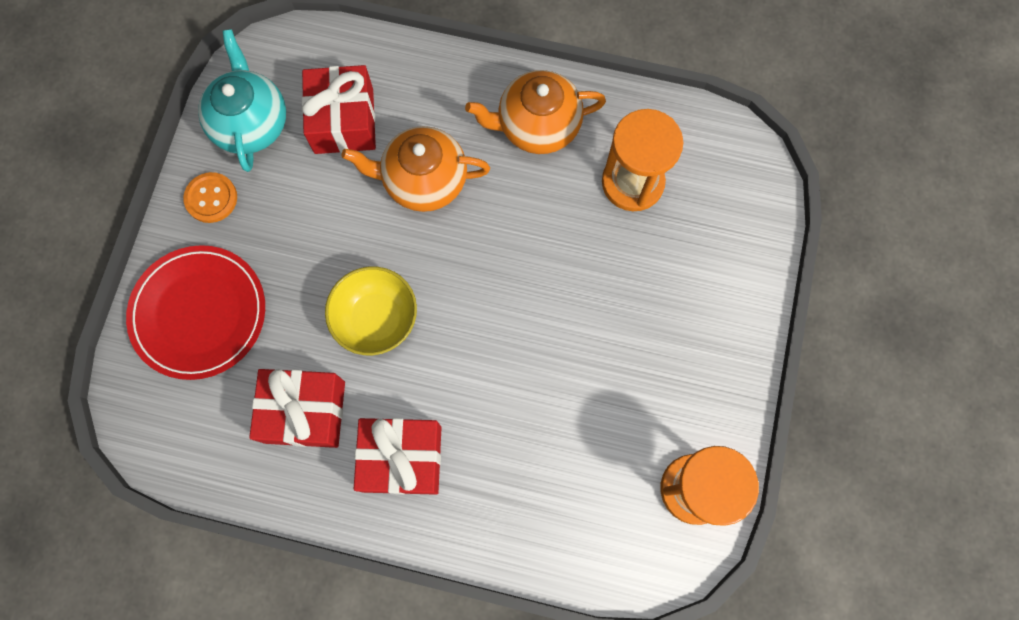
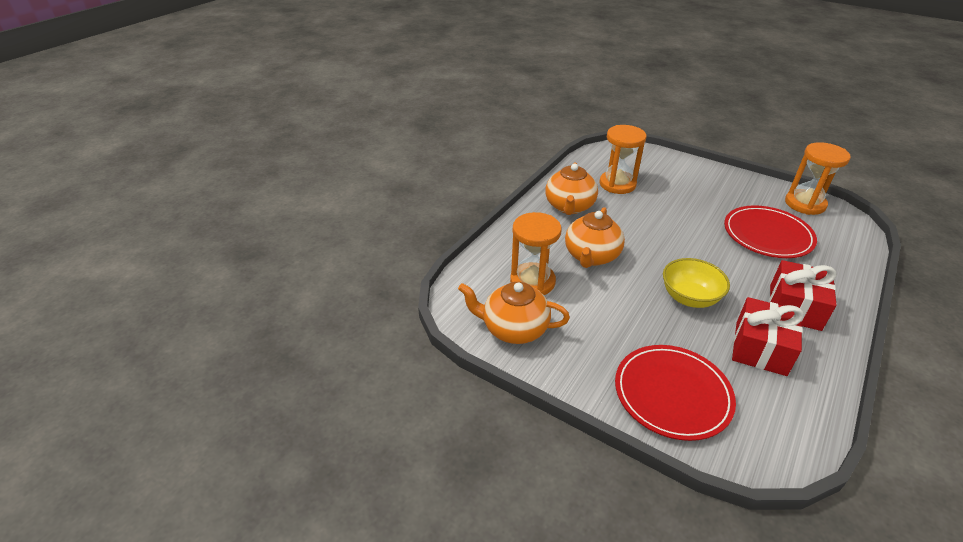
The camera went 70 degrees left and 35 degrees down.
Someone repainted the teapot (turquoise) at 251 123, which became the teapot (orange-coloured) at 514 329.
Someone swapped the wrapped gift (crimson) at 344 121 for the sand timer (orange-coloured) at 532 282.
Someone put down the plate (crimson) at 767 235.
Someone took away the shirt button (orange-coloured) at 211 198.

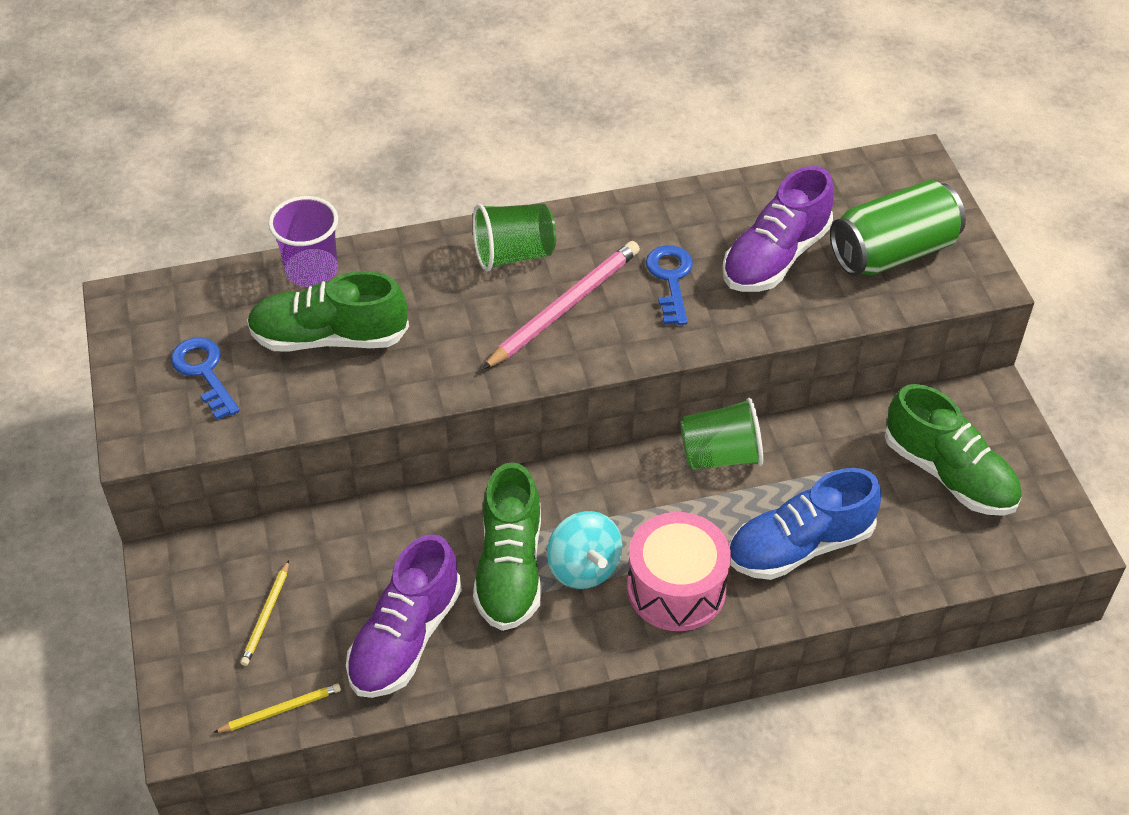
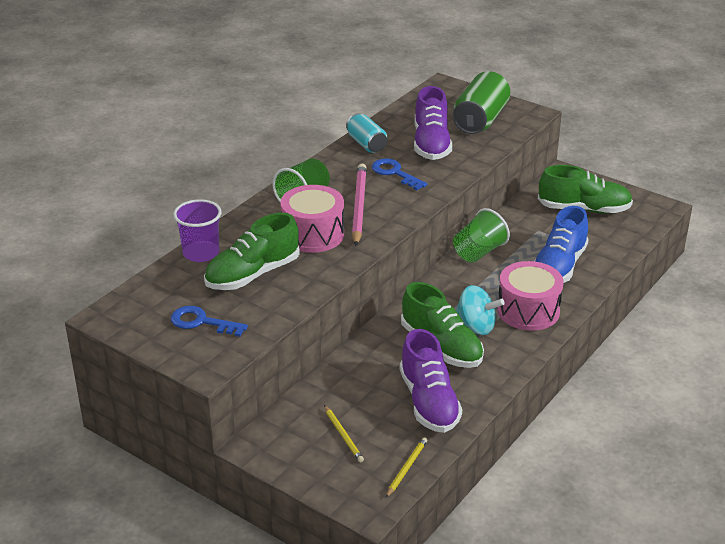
The camera went 40 degrees left and 15 degrees down.
Someone put down the toy drum (rosy) at 313 234.
Someone put down the can (turquoise) at 366 144.

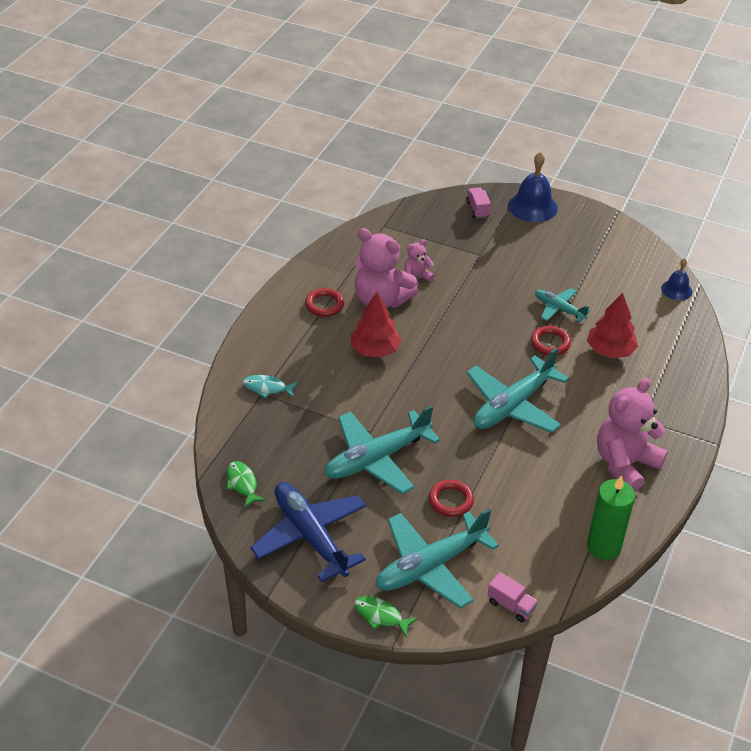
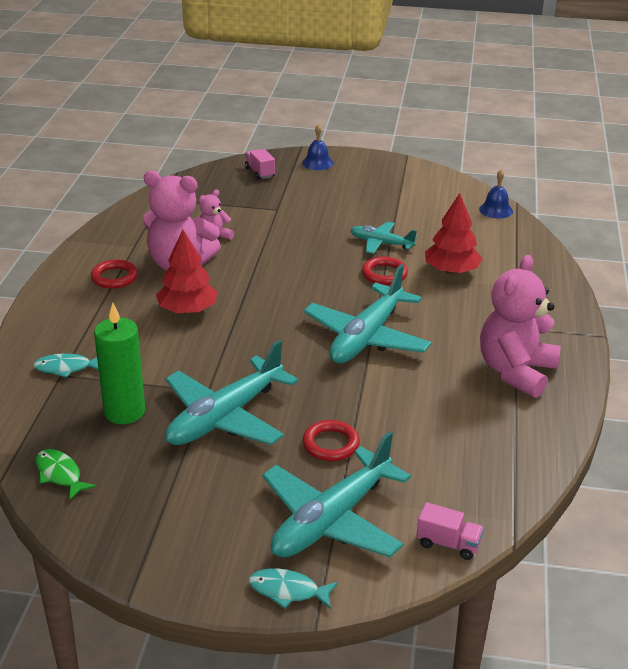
The camera went 15 degrees left and 10 degrees down.
Someone carried the candle (leaf-green) from 603 547 to 124 412.
Someone repainted the fish figure (leaf-green) at 380 616, which became the fish figure (turquoise) at 287 591.
Someone scaled the hand bell (cobalt) at 532 206 by 0.58.
Someone took away the plane (cobalt) at 310 536.

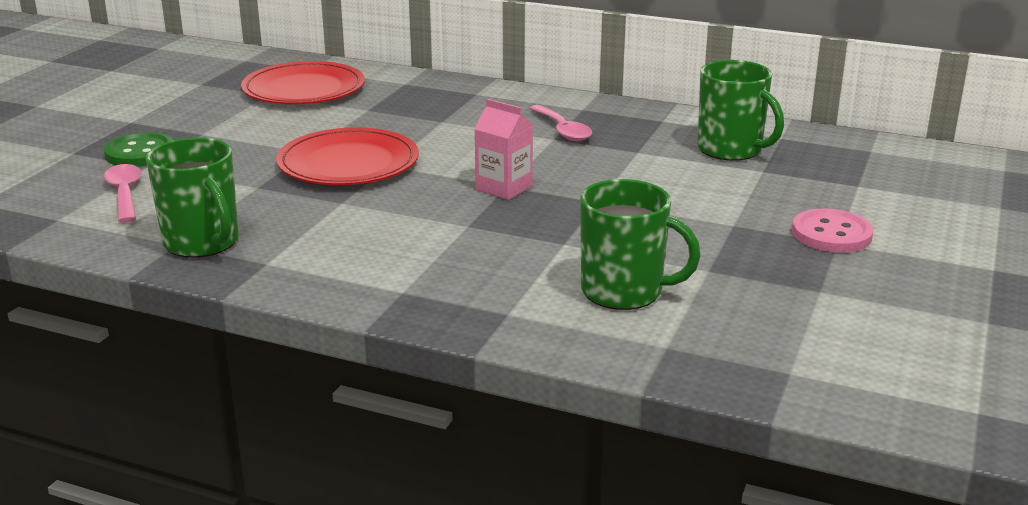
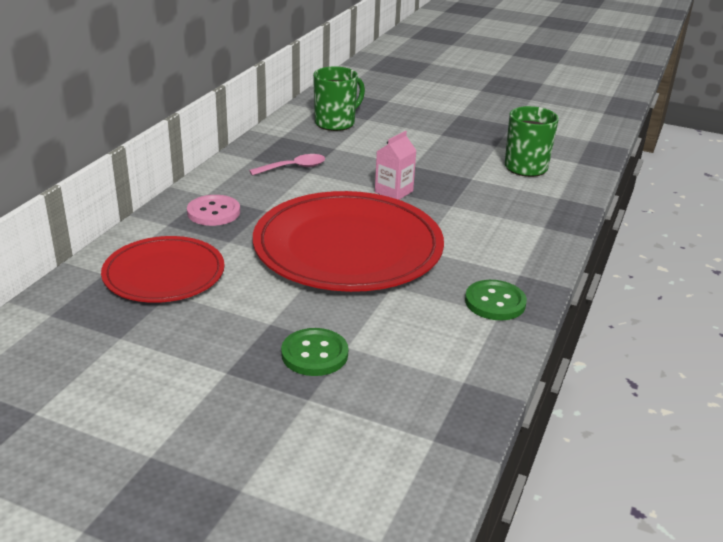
The camera went 90 degrees left and 5 degrees up.
Someone carried the shirt button (rosy) from 831 234 to 213 212.
Someone scaled the plate (crimson) at 348 163 by 1.68.
Someone swapped the mug (leaf-green) at 202 243 for the shirt button (leaf-green) at 495 302.
Someone took away the spoon (rosy) at 125 194.

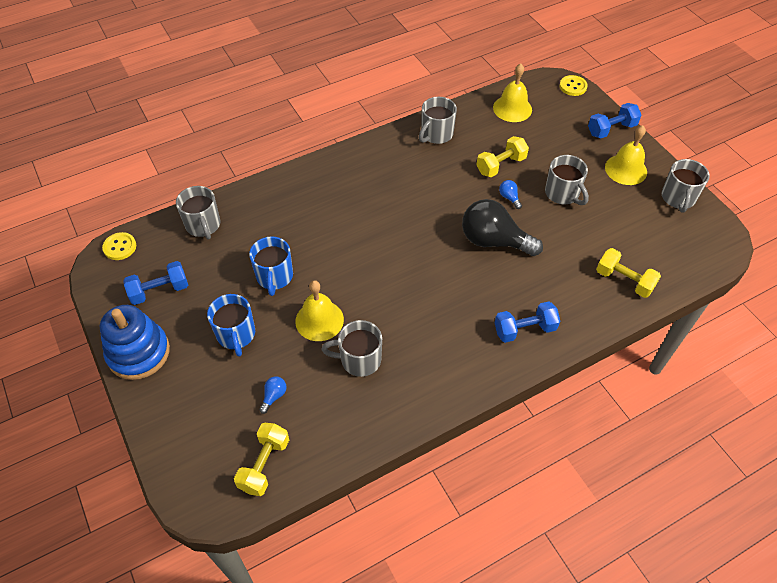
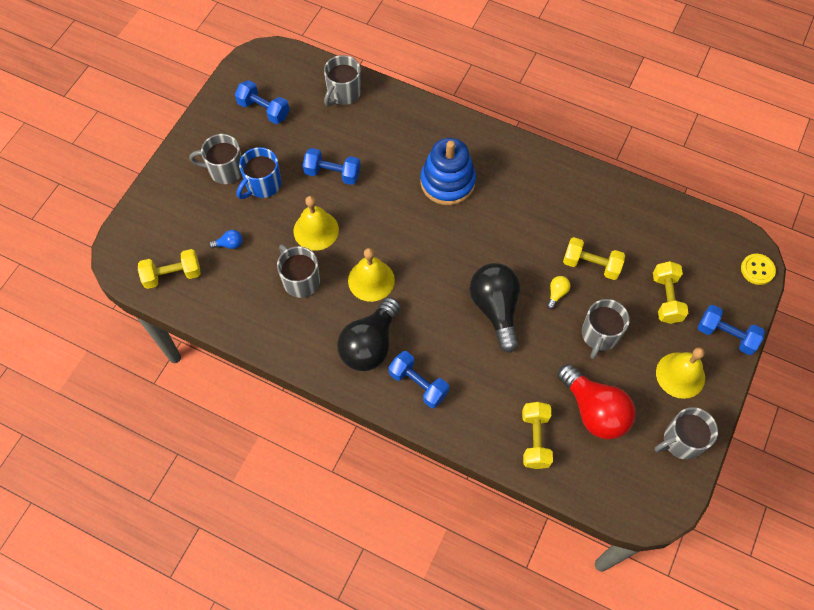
The camera went 55 degrees right and 10 degrees up.
Someone carried the mug (grey) from 436 134 to 225 170.
Someone swapped the mug (cobalt) at 274 277 for the free weight (cobalt) at 332 173.
Someone put down the light bulb (jet-black) at 370 344.
Someone carried the hand bell (golden) from 512 108 to 371 280.
Someone carried the stacking toy (cobalt) from 138 353 to 447 182.
Someone repainted the light bulb (cobalt) at 509 198, which became the light bulb (golden) at 557 293.
Someone put down the light bulb (crimson) at 594 410.
Someone put down the free weight (golden) at 666 298.
Someone took away the shirt button (golden) at 120 247.

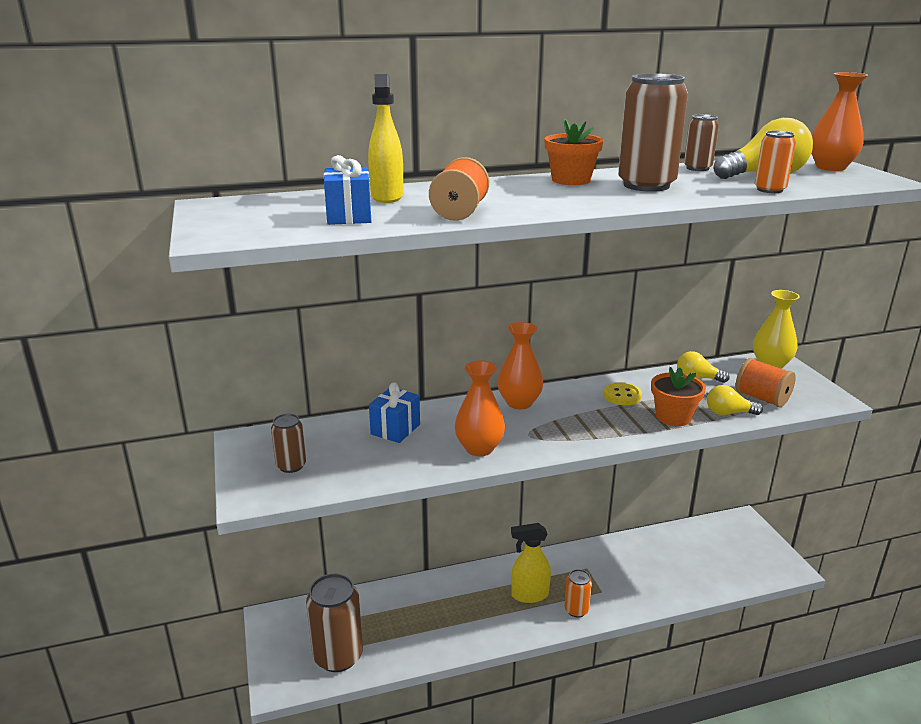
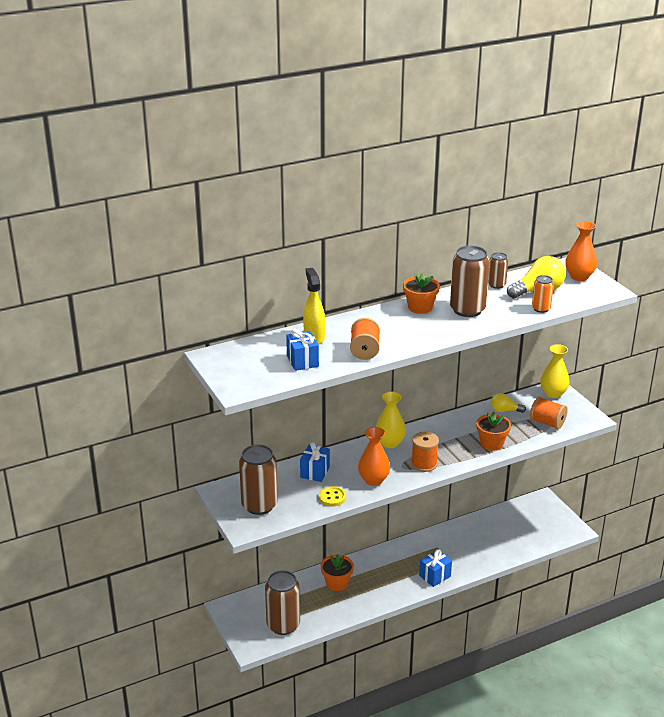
The camera went 10 degrees left and 5 degrees up.
Someone scaled the can (brown) at 291 466 by 1.89.
Someone carried the shirt button (golden) from 622 395 to 332 497.
Someone put down the potted plant (orange-coloured) at 337 583.
Someone repainted the tall vase (orange-coloured) at 519 403, which became the tall vase (golden) at 390 443.
Someone put down the reel of thread (orange-coloured) at 424 464.
Someone swapped the can (orange-coloured) at 576 610 for the wrapped gift (cobalt) at 435 576.
Someone took away the sprayer (golden) at 529 595.
Someone took away the light bulb (golden) at 728 413.

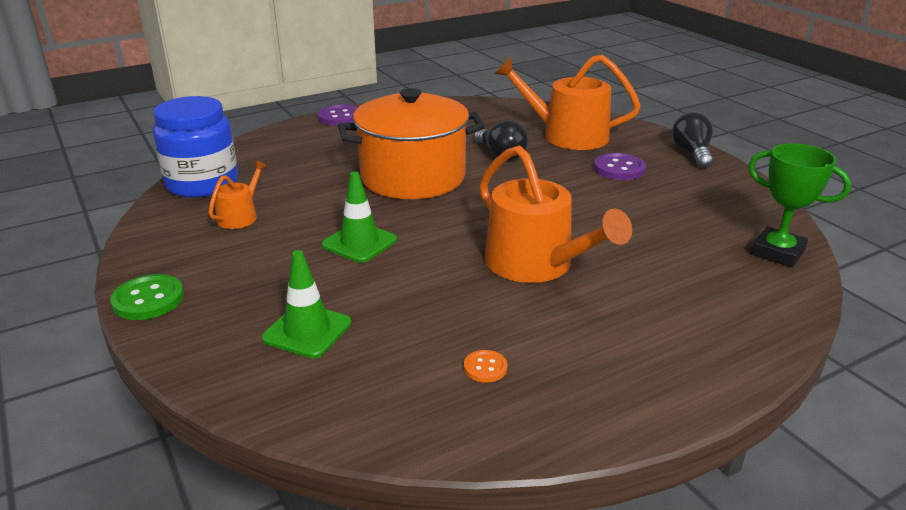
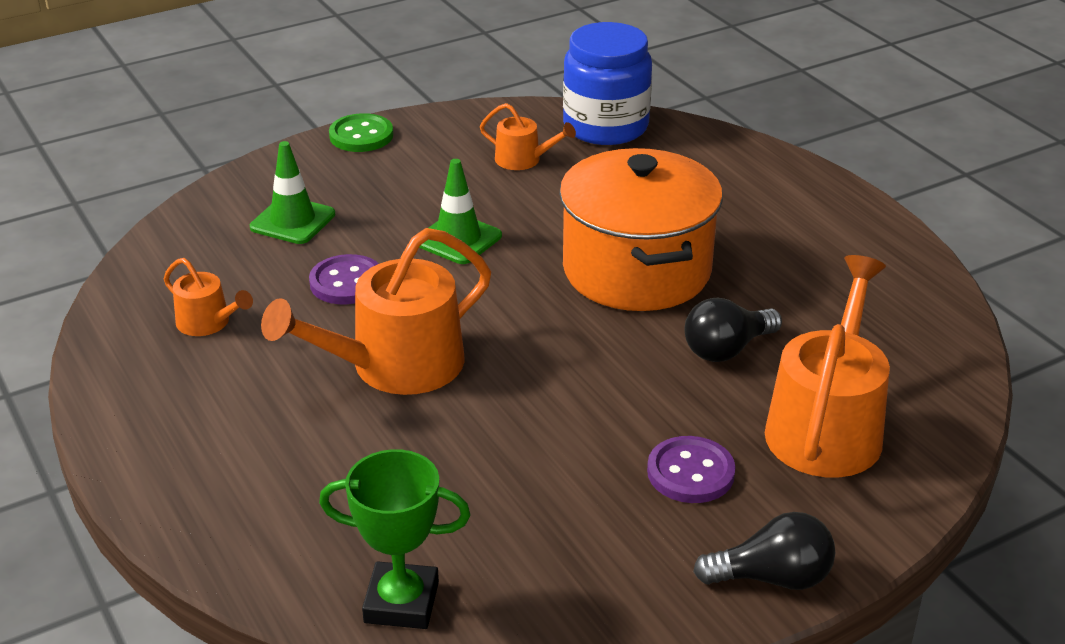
The camera went 90 degrees right and 5 degrees up.
Someone swapped the shirt button (orange-coloured) at 485 368 for the watering pot (orange-coloured) at 208 323.
Someone carried the shirt button (purple) from 340 117 to 346 282.
Someone rotated the trophy (leaf-green) at 777 252 by 60 degrees clockwise.

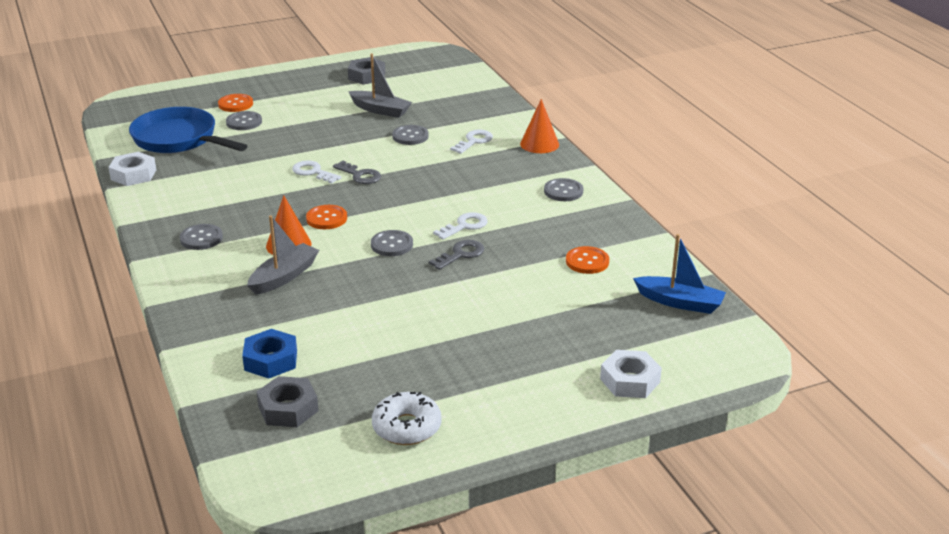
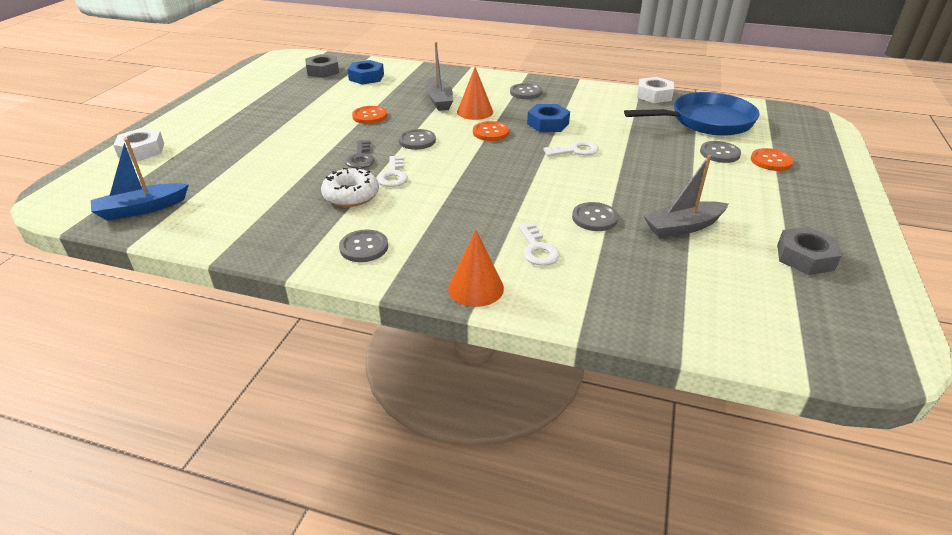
The camera went 130 degrees right and 5 degrees up.
Someone carried the donut (snow-white) from 407 427 to 351 195.
Someone carried the shirt button (orange-coloured) from 587 261 to 370 116.
Someone put down the hex nut (cobalt) at 548 124.
Someone took away the key (grey) at 360 175.

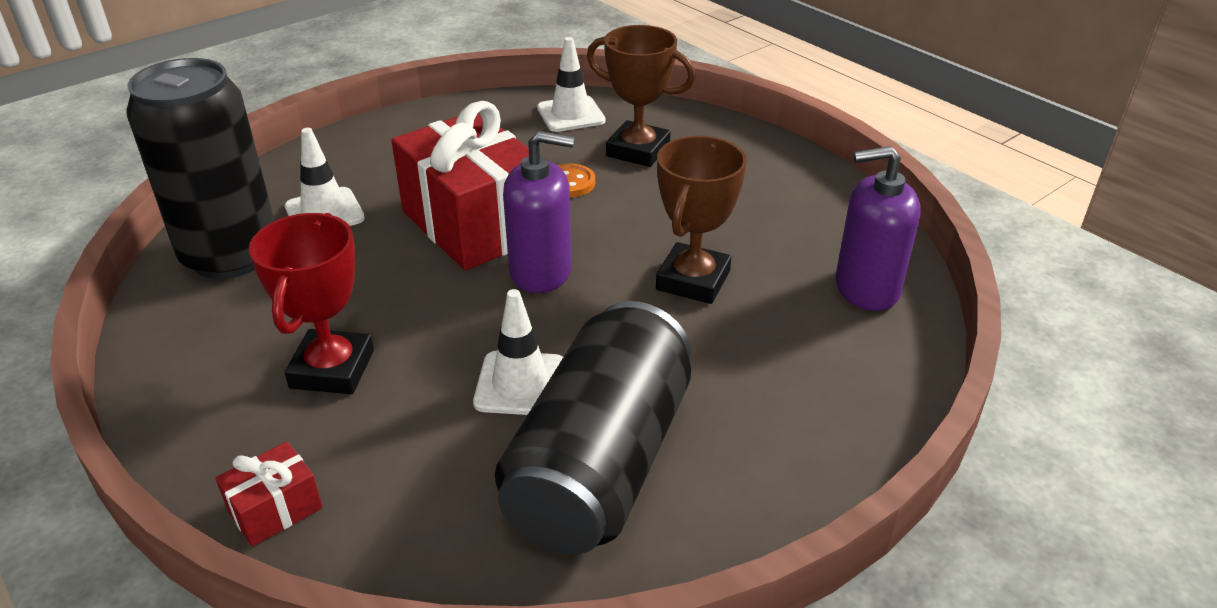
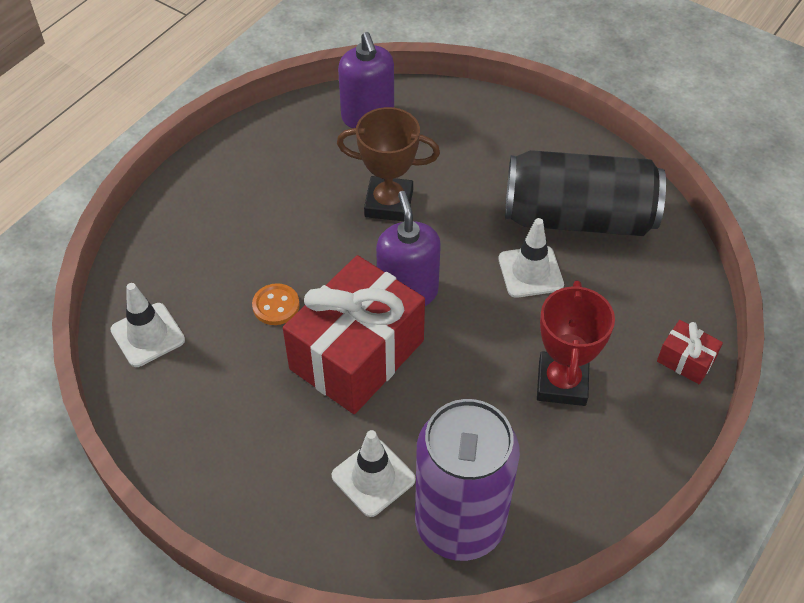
The camera went 105 degrees left and 15 degrees up.
Someone repainted the can (jet-black) at 231 255, which became the can (purple) at 460 523.
Someone rotated the trophy (crimson) at 332 369 by 75 degrees counterclockwise.
Someone took away the trophy (brown) at 638 150.

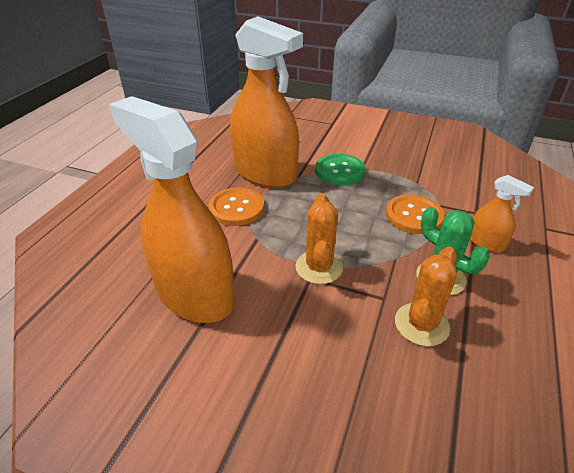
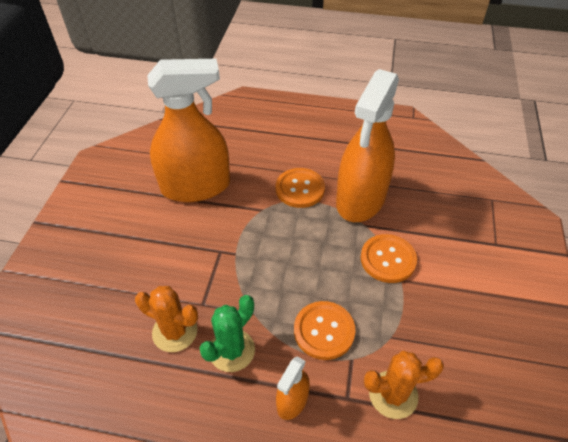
The camera went 80 degrees right and 10 degrees up.
Someone rotated the sprayer (orange-coloured) at 194 294 by 45 degrees clockwise.
Someone repainted the shirt button (leaf-green) at 339 171, which became the shirt button (orange-coloured) at 388 259.
Someone carried the prickly plant (orange-coloured) from 319 267 to 393 394.

